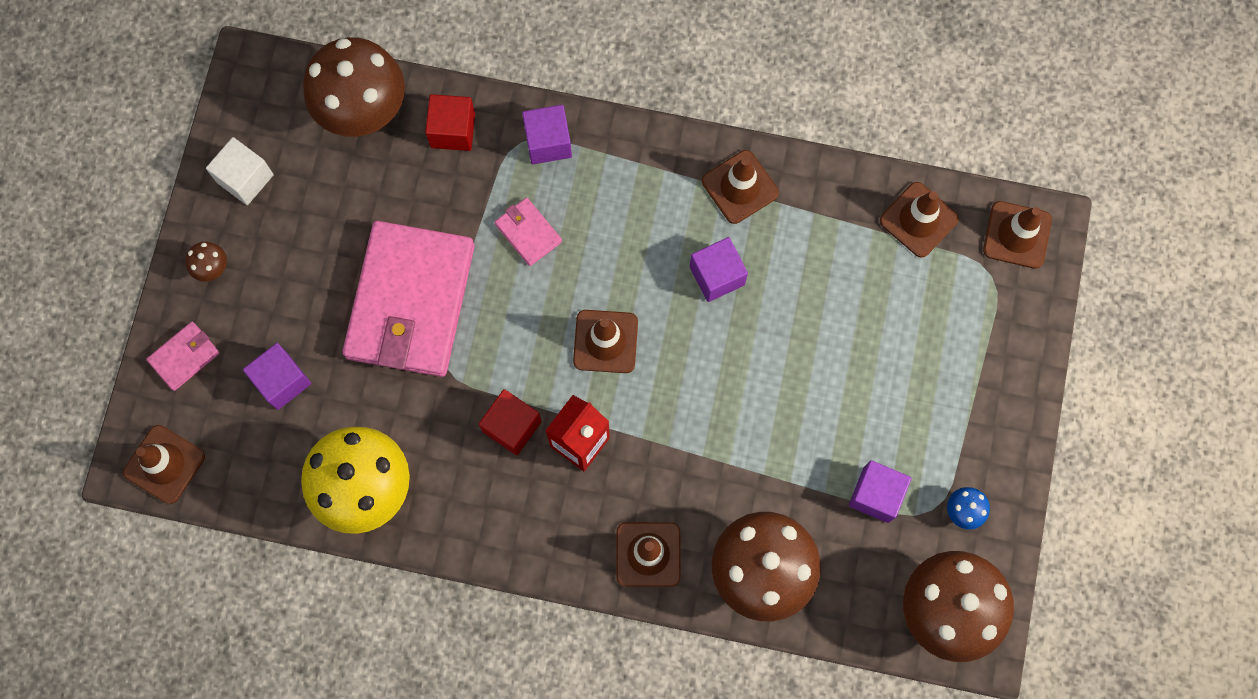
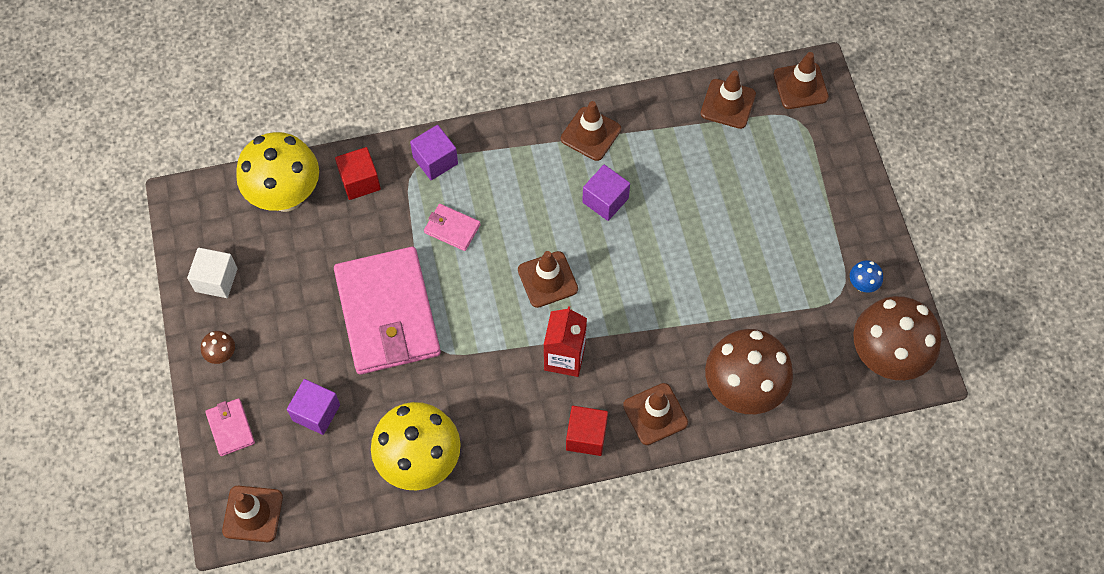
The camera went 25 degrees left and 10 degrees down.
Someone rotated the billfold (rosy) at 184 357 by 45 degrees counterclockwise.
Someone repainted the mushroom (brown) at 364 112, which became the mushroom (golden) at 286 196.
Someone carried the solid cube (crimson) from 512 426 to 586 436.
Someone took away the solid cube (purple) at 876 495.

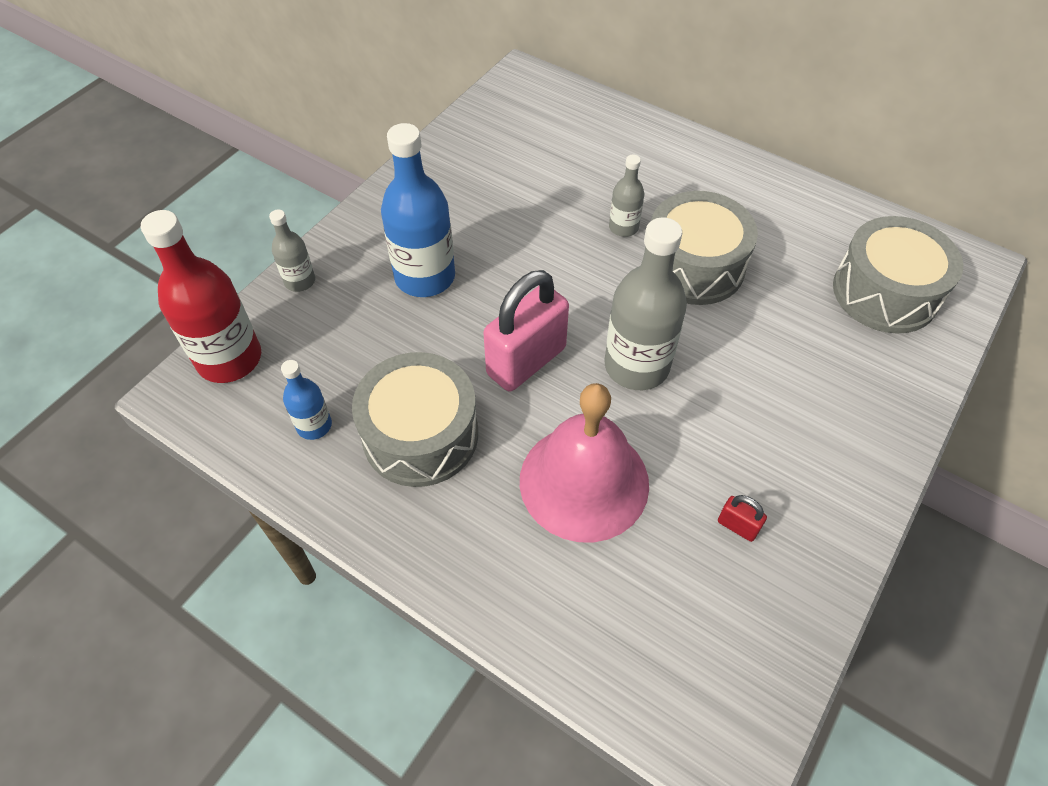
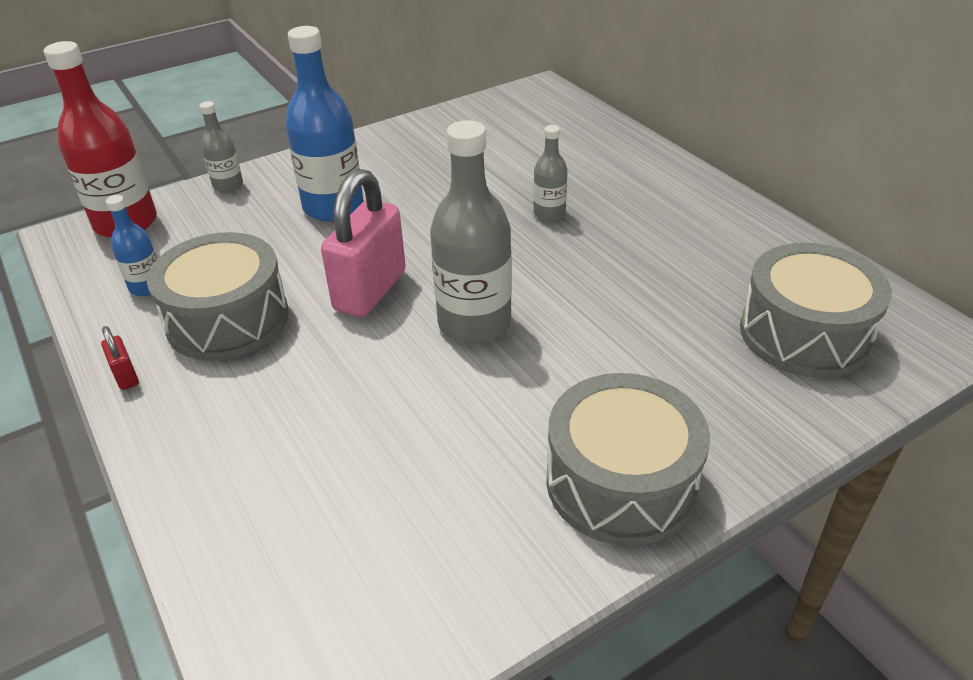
The camera went 25 degrees right and 15 degrees down.
Someone carried the small lock (crimson) from 737 526 to 126 376.
Someone rotated the small lock (rosy) at 526 361 by 45 degrees counterclockwise.
Someone carried the toy drum (grey) from 694 266 to 621 482.
Someone took away the hand bell (rosy) at 584 481.

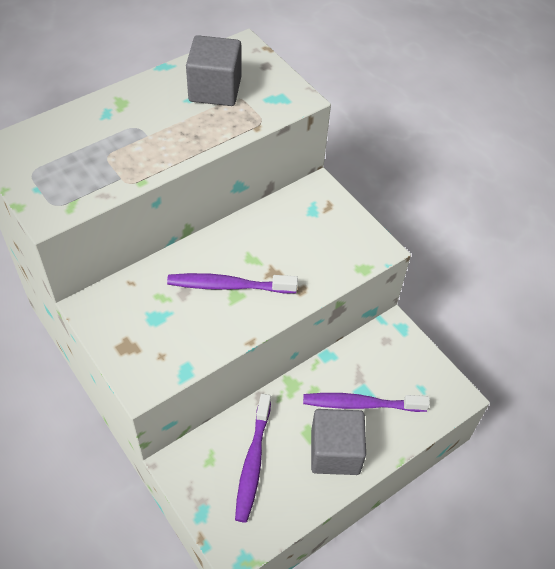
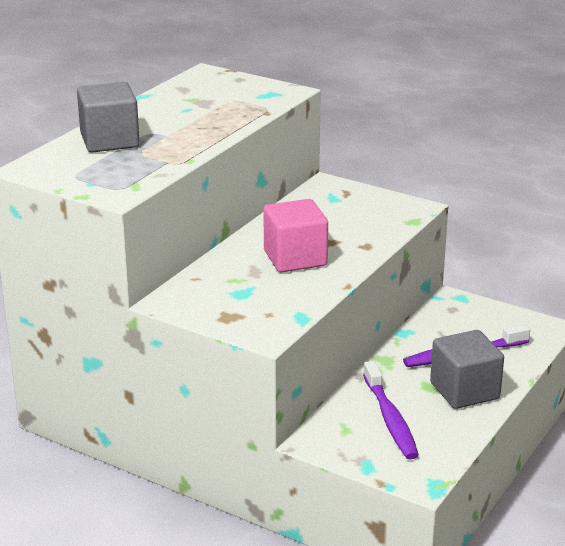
The camera went 20 degrees left and 25 degrees down.
Someone carried the solid cube (grey) from 215 89 to 109 141.
Someone swapped the dental brush (purple) at 228 286 for the solid cube (rosy) at 295 258.

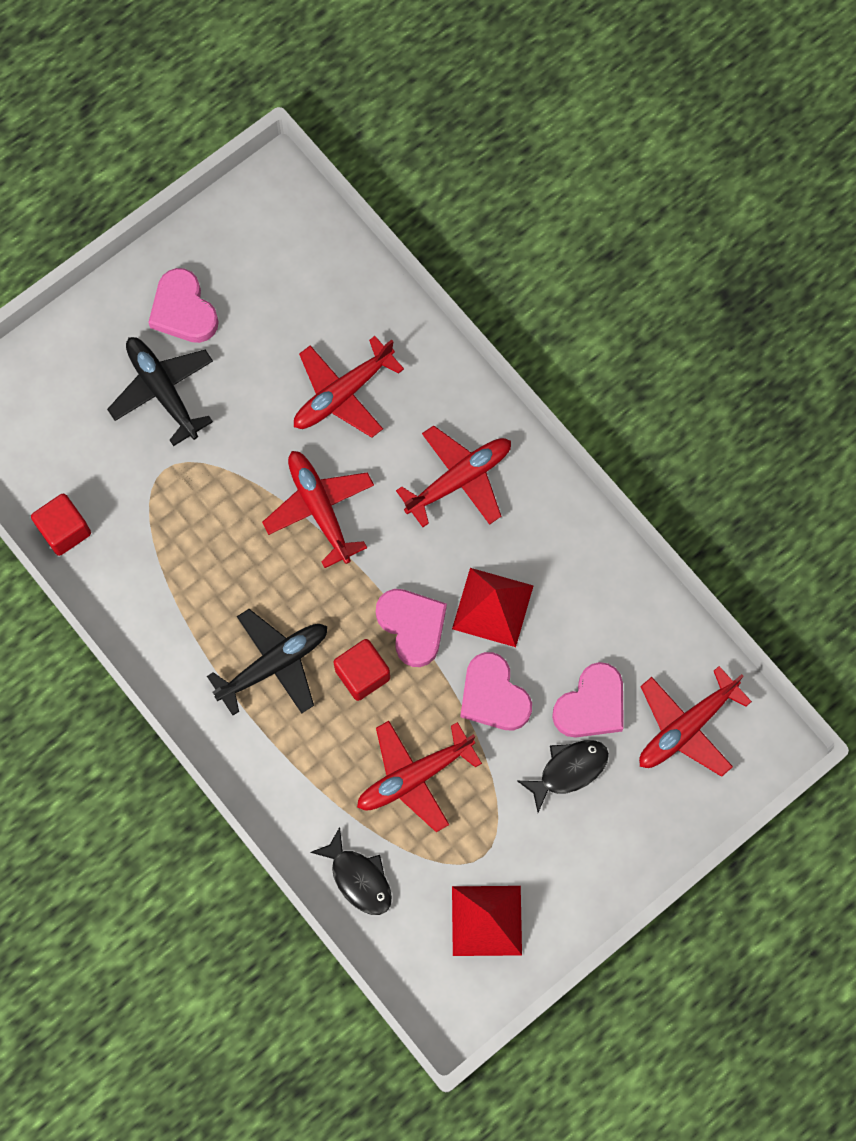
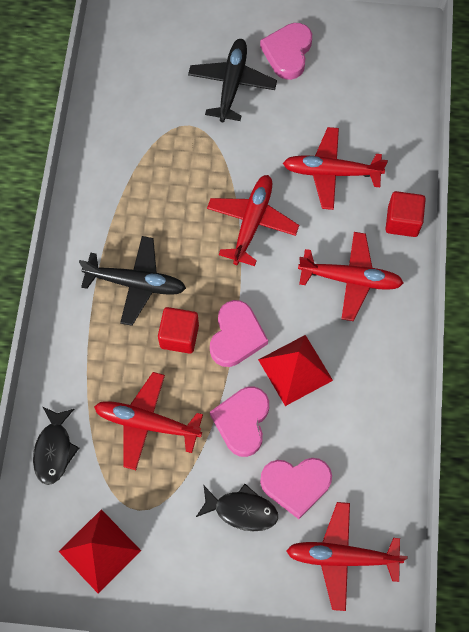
The camera went 45 degrees right and 5 degrees down.
Someone carried the solid cube (crimson) from 64 530 to 402 221.

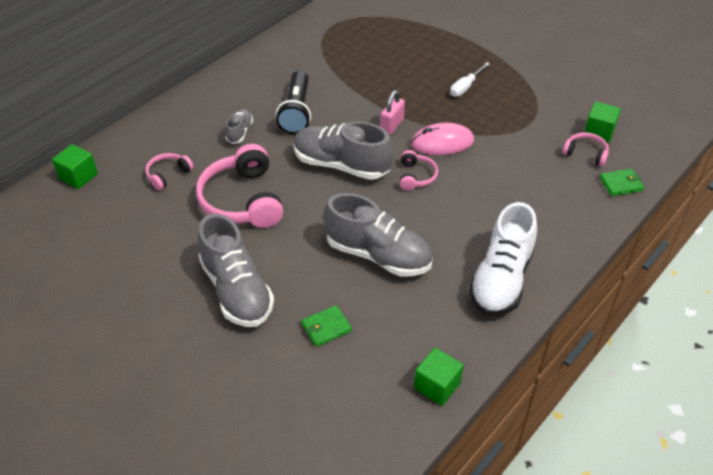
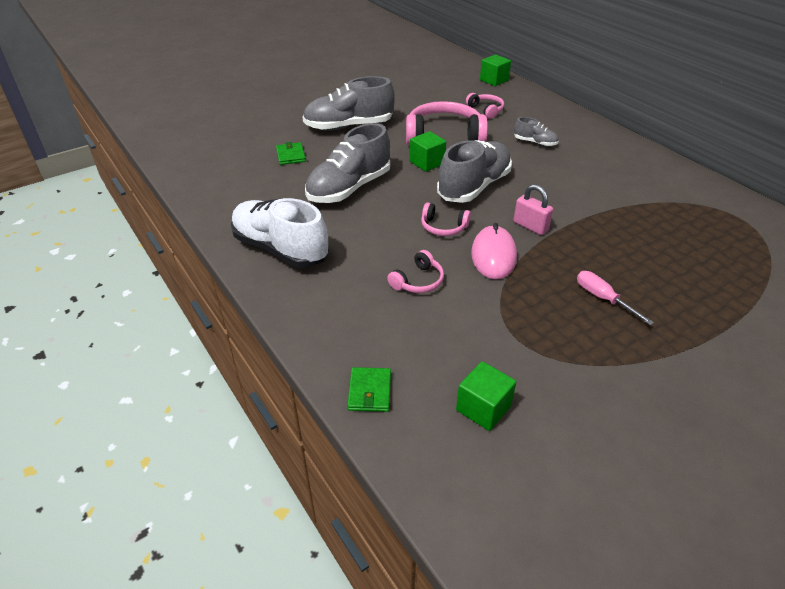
The camera went 105 degrees right and 5 degrees down.
Someone carried the headset (rosy) from 585 153 to 418 281.
Someone carried the solid cube (leaf-green) from 437 386 to 427 163.
Someone repainted the hand screwdriver (snow-white) at 465 87, which became the hand screwdriver (rosy) at 603 298.
Someone took away the torch (jet-black) at 296 112.

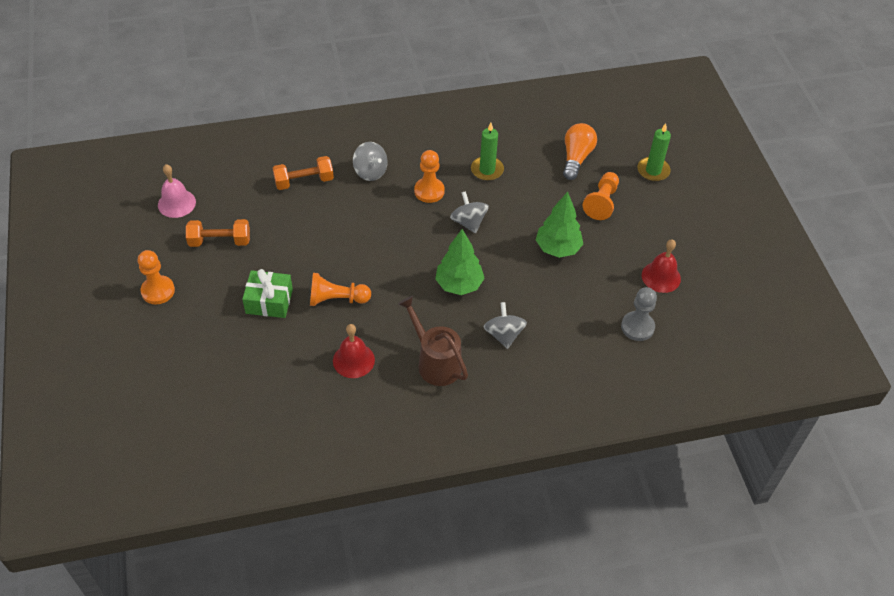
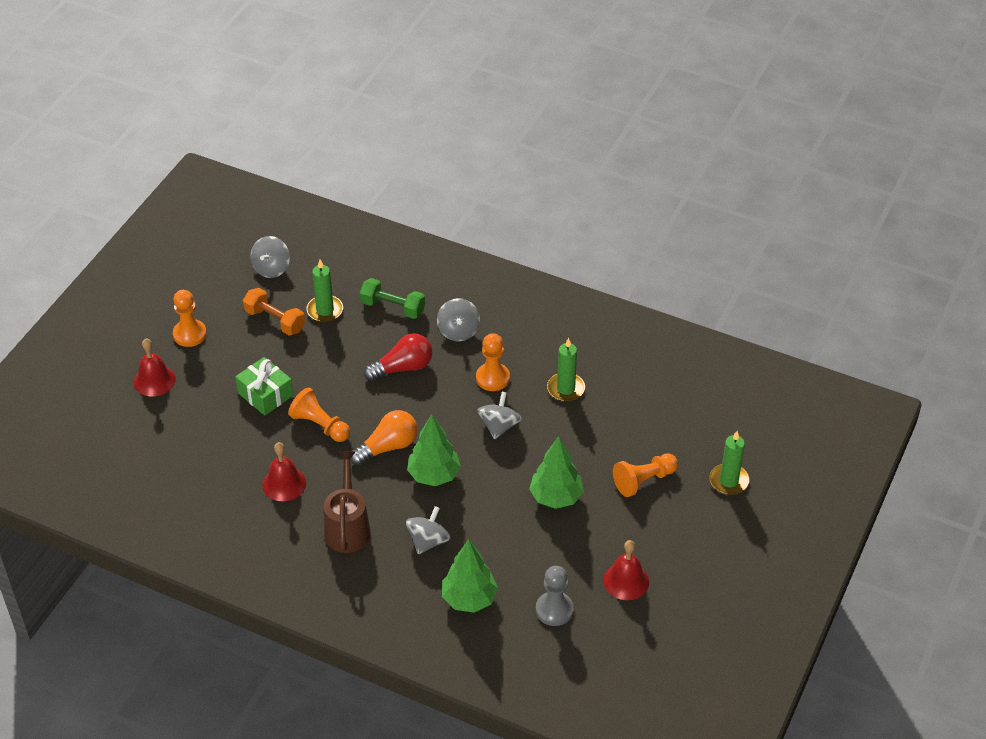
The camera went 40 degrees right and 5 degrees down.
Someone put down the hand bell (crimson) at 154 380.
Someone swapped the hand bell (rosy) at 176 203 for the whirligig (grey) at 271 268.
Someone put down the candle (leaf-green) at 325 310.
Someone carried the light bulb (orange-coloured) from 576 158 to 388 447.
Someone repainted the free weight (orange-coloured) at 304 181, which became the free weight (leaf-green) at 393 307.
Someone put down the light bulb (crimson) at 403 368.
Someone put down the toy tree (leaf-green) at 469 599.

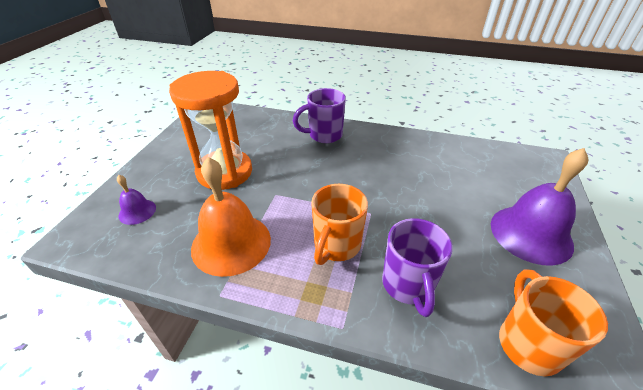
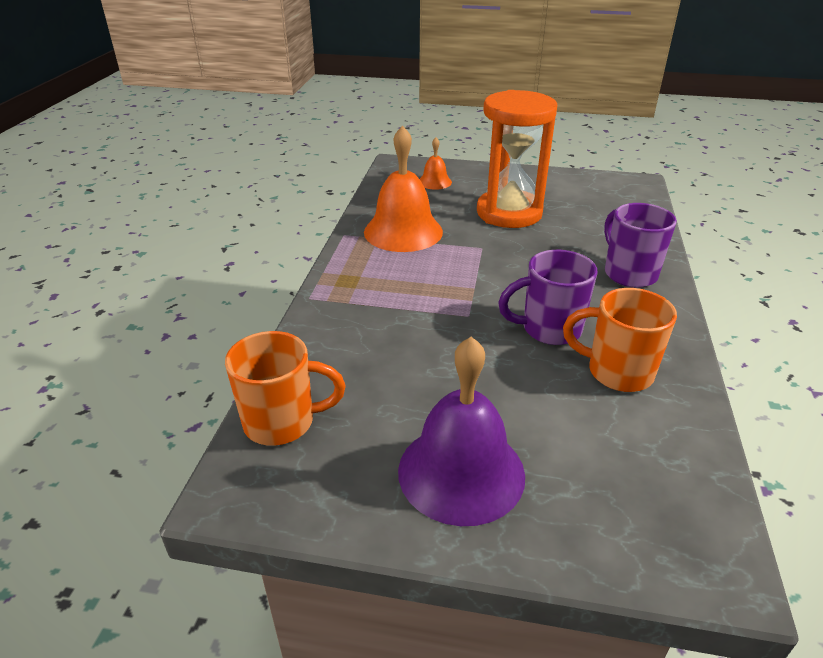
The camera went 85 degrees right and 5 degrees down.
Someone repainted the hand bell (purple) at 137 211, which became the hand bell (orange-coloured) at 434 182.
Someone carried the mug (purple) from 408 285 to 549 329.
Someone carried the mug (orange-coloured) from 336 246 to 617 372.

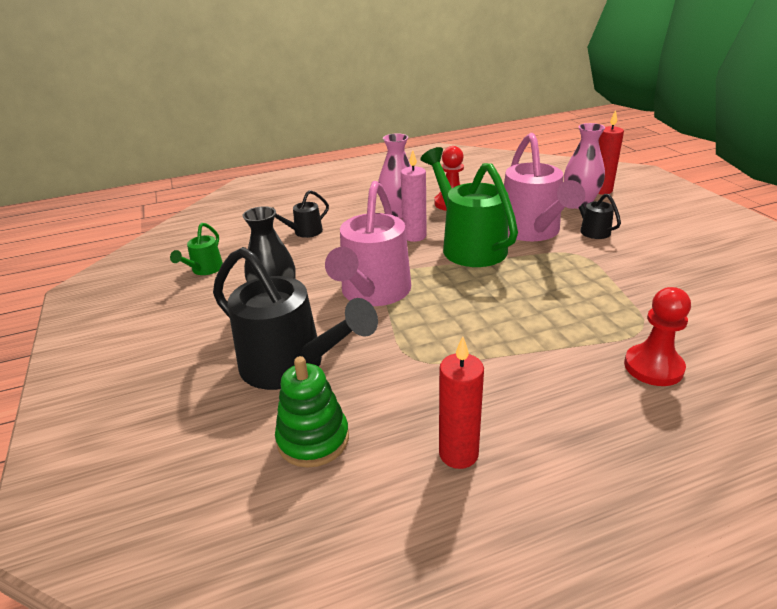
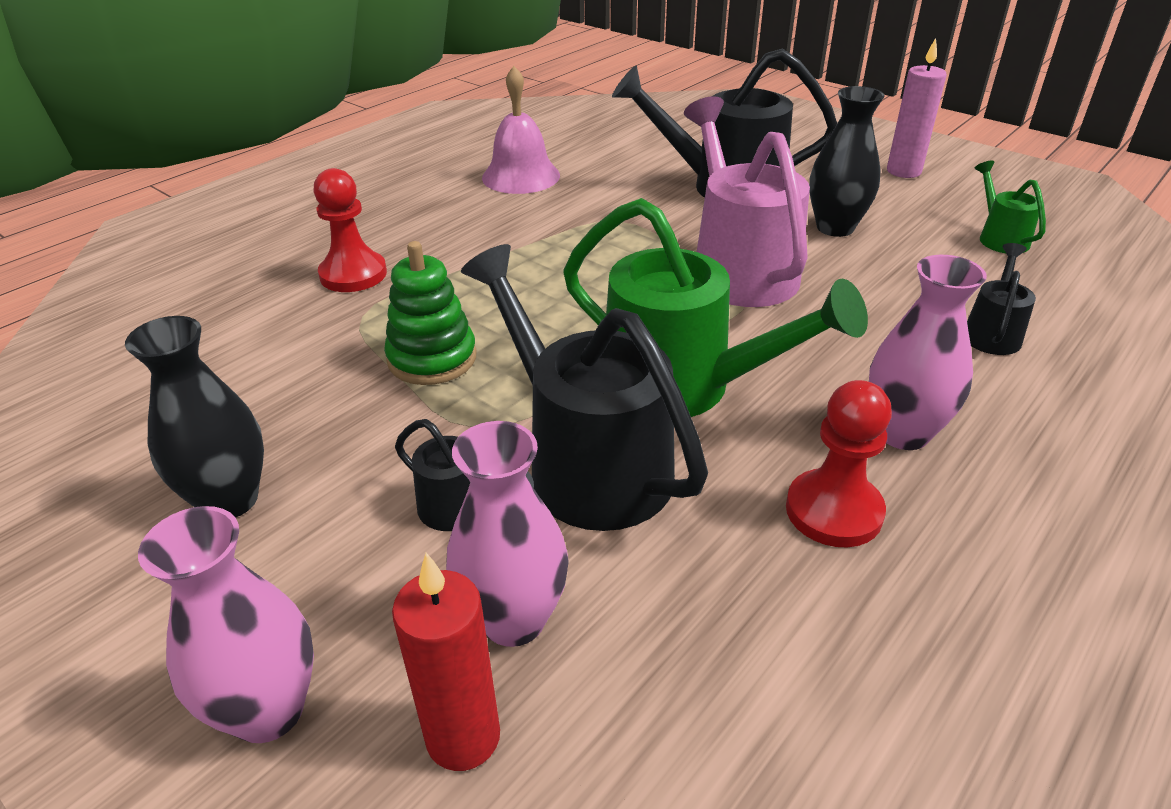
The camera went 150 degrees right and 5 degrees up.
Someone put down the tall vase (jet-black) at 229 500.
Someone put down the tall vase (rosy) at 268 710.
Someone carried the stacking toy (leaf-green) from 313 439 to 432 358.
Someone repainted the watering pot (rosy) at 532 232, which became the watering pot (jet-black) at 587 462.
Someone swapped the candle (crimson) at 458 454 for the hand bell (rosy) at 521 176.
Someone carried the candle (rosy) from 414 236 to 903 171.

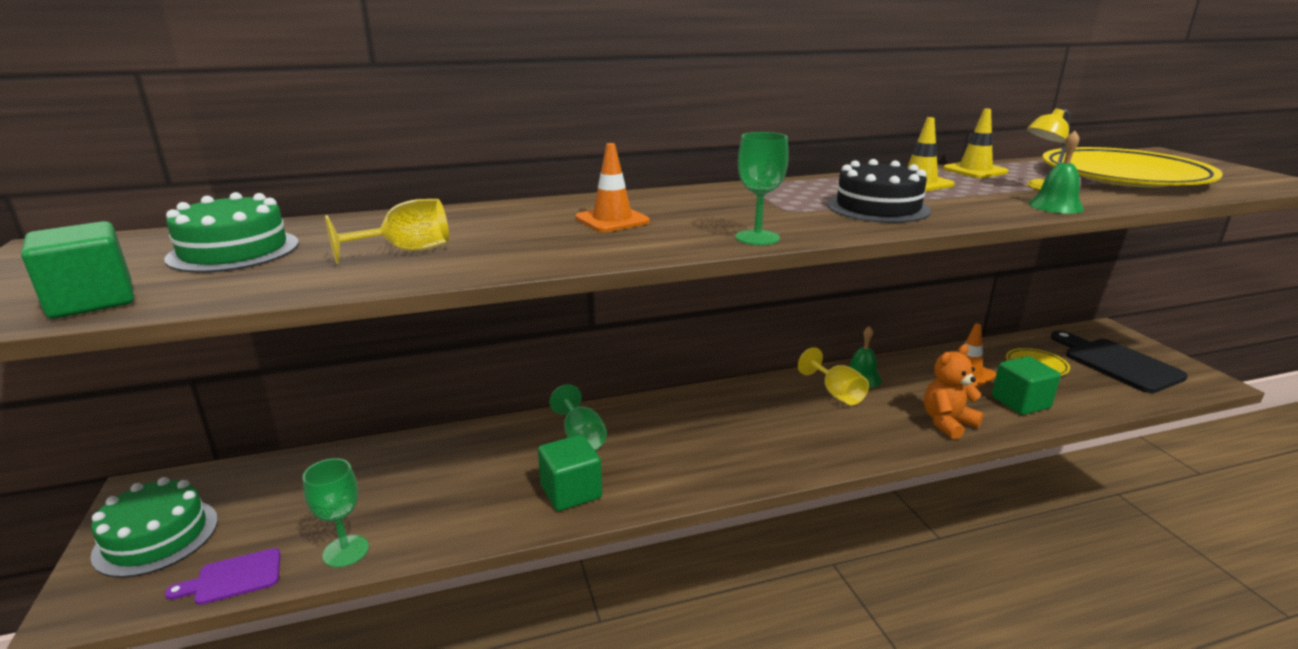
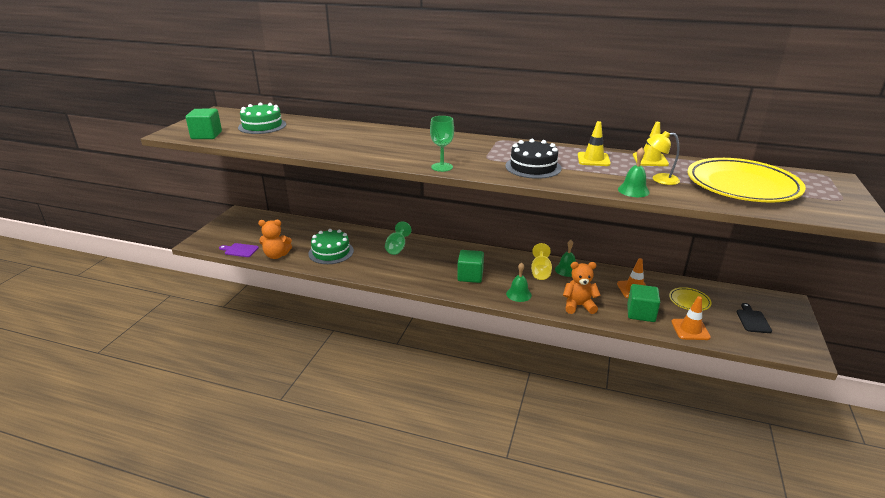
The camera went 35 degrees right and 5 degrees up.
Someone swapped the goblet (leaf-green) at 346 551 for the teddy bear (orange-coloured) at 276 255.
Someone carried the gateau (leaf-green) from 156 537 to 331 252.
Someone carried the solid cube (leaf-green) from 571 492 to 470 276.
Someone put down the hand bell (leaf-green) at 518 294.
Someone carried the safety cone (orange-coloured) from 612 220 to 690 329.
Someone scaled the cutting board (jet-black) at 1117 363 by 0.53.
Someone took away the goblet (golden) at 406 251.

